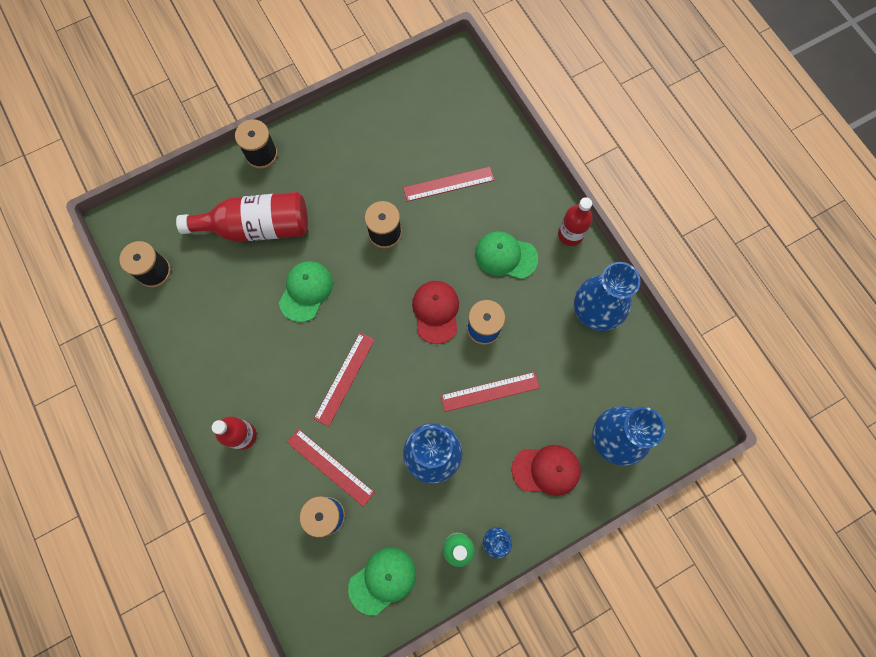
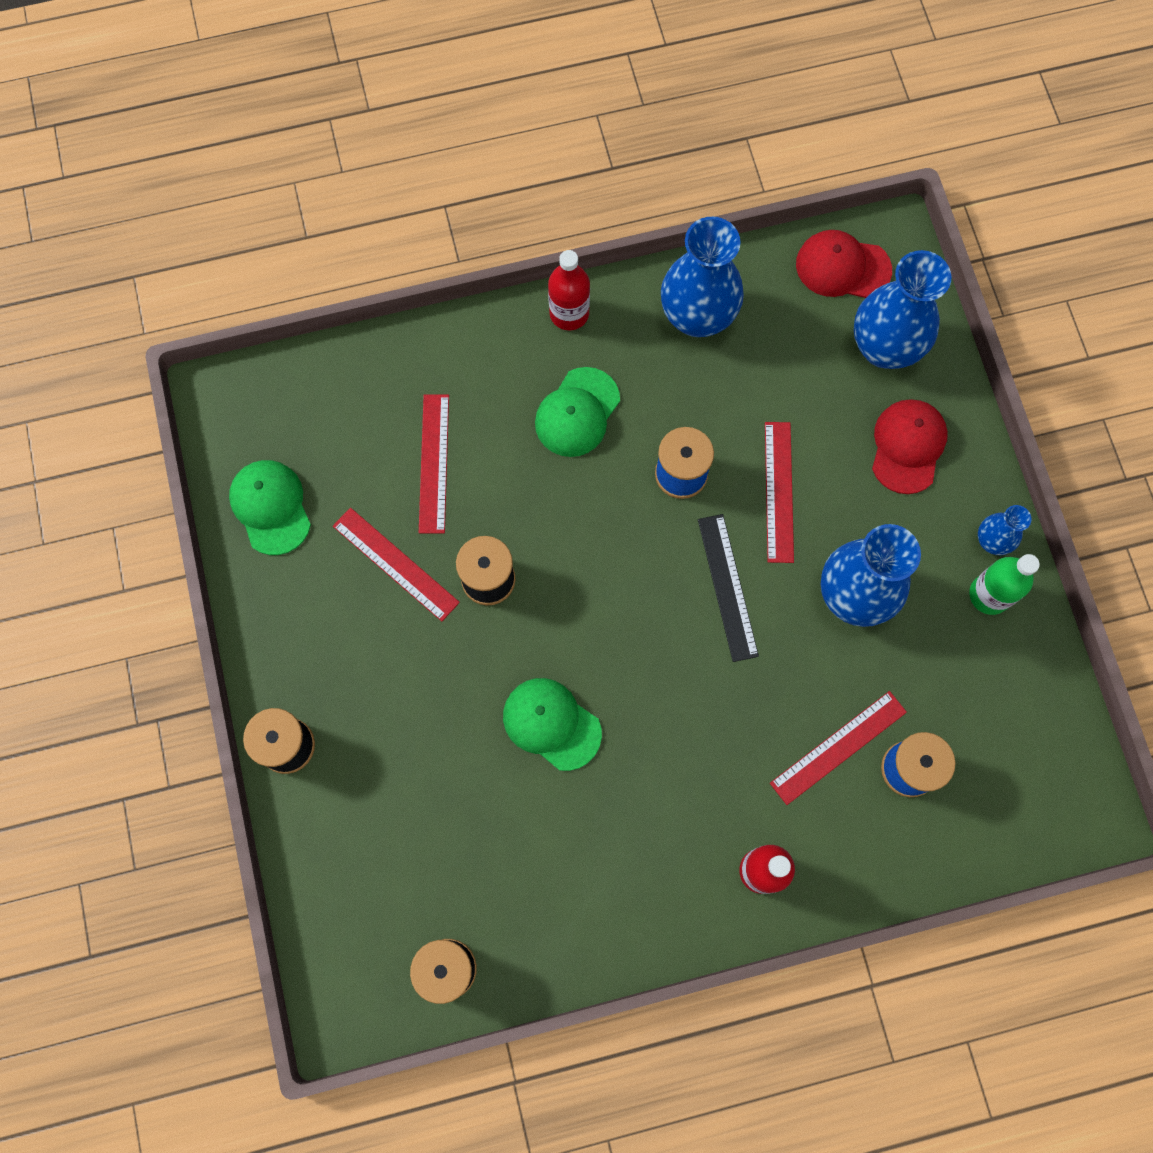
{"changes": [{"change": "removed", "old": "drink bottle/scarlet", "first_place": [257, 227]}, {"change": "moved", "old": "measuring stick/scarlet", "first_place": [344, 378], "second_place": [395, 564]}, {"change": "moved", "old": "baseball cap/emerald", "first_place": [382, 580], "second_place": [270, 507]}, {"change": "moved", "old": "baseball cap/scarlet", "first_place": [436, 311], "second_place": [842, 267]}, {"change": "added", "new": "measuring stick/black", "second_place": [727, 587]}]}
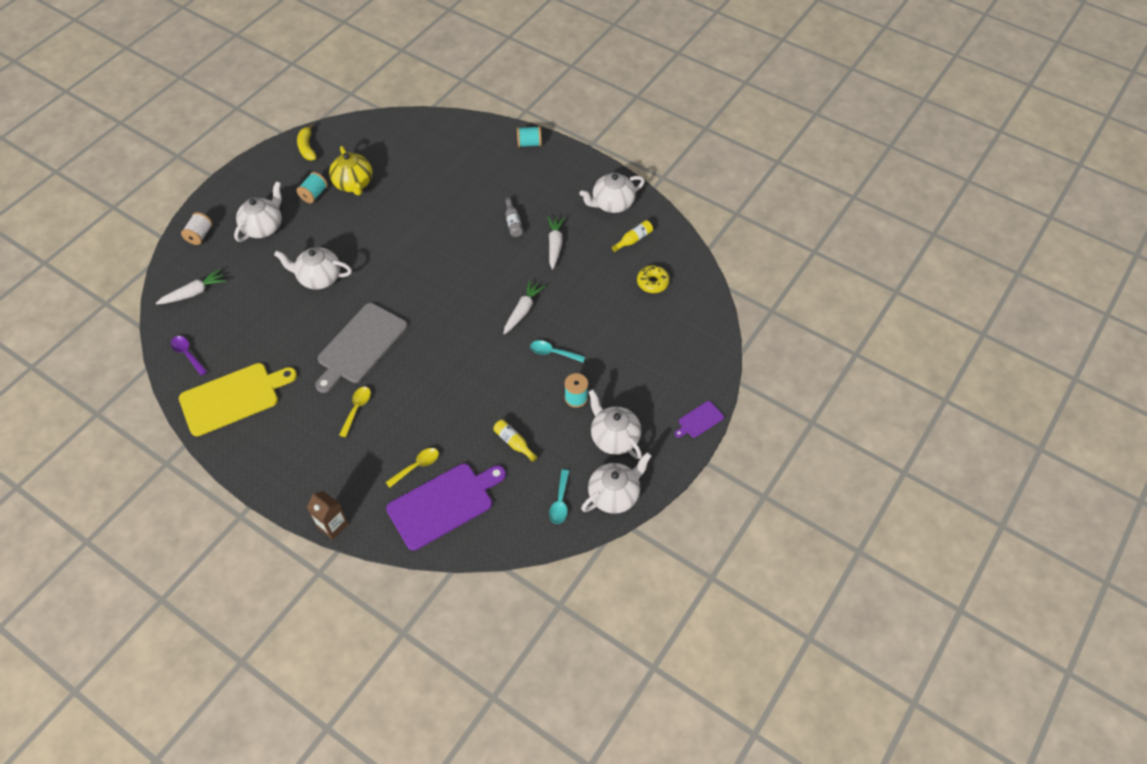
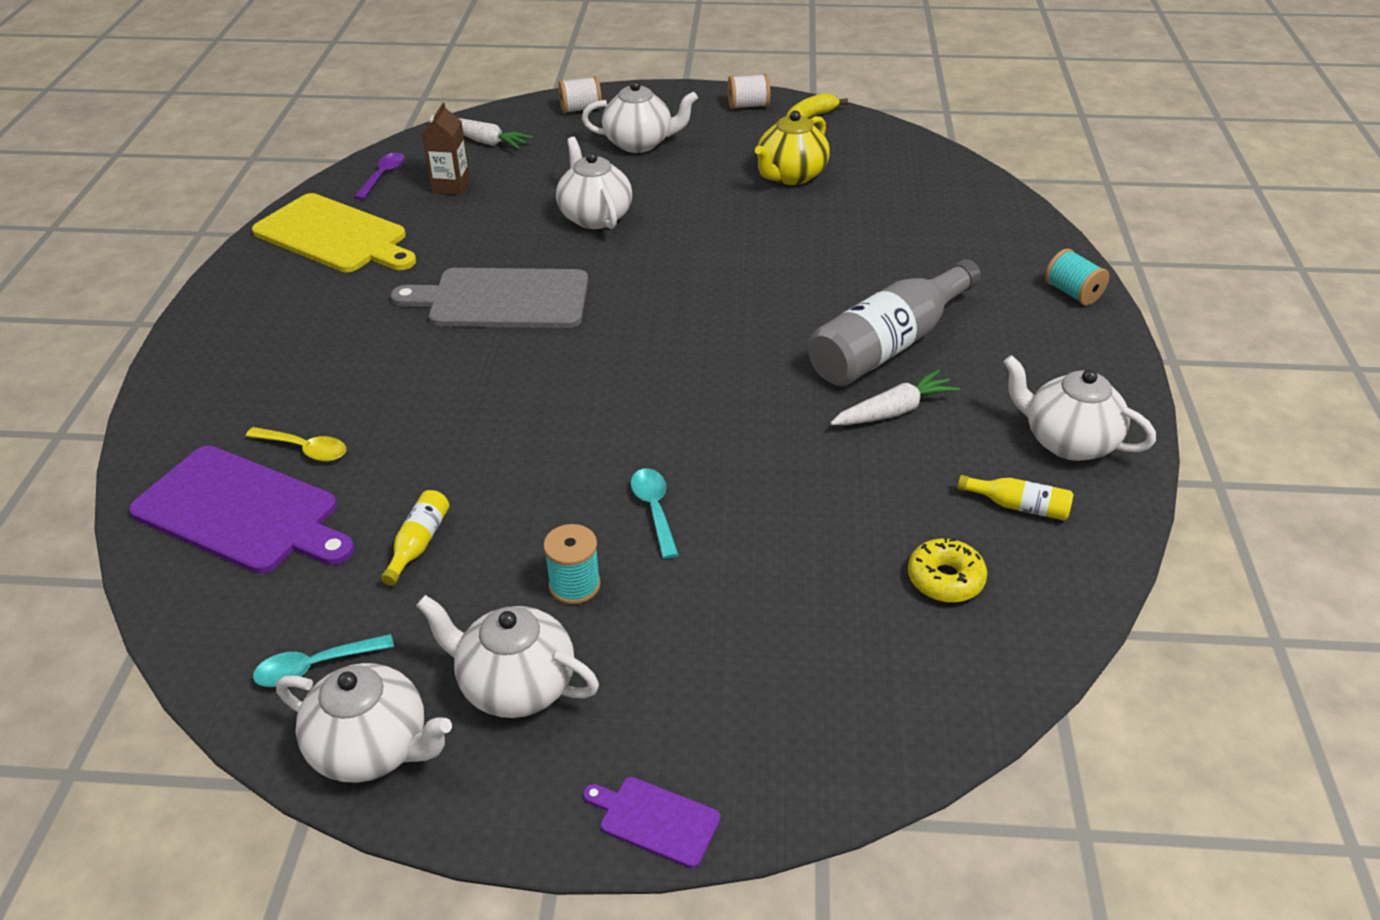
{"changes": [{"change": "removed", "old": "bobbin/aqua", "first_place": [314, 194]}, {"change": "moved", "old": "carton/russet", "first_place": [332, 525], "second_place": [451, 186]}, {"change": "removed", "old": "tablespoon/golden", "first_place": [357, 409]}, {"change": "removed", "old": "root vegetable/snow-white", "first_place": [523, 310]}, {"change": "resized", "old": "drink bottle/ash-grey", "first_place": [513, 222], "second_place": [889, 345], "factor": 2.35}, {"change": "turned", "old": "teapot/snow-white", "first_place": [614, 438], "second_place": [515, 685], "degrees": -90}, {"change": "added", "new": "bobbin/snow-white", "second_place": [748, 106]}]}
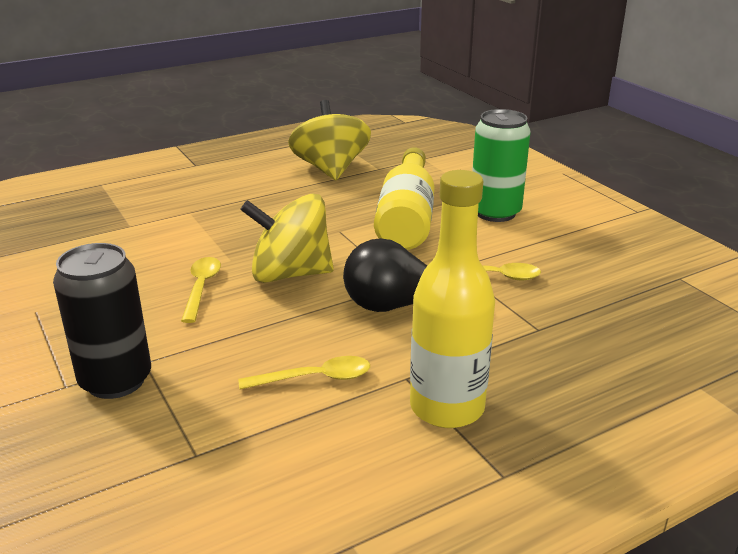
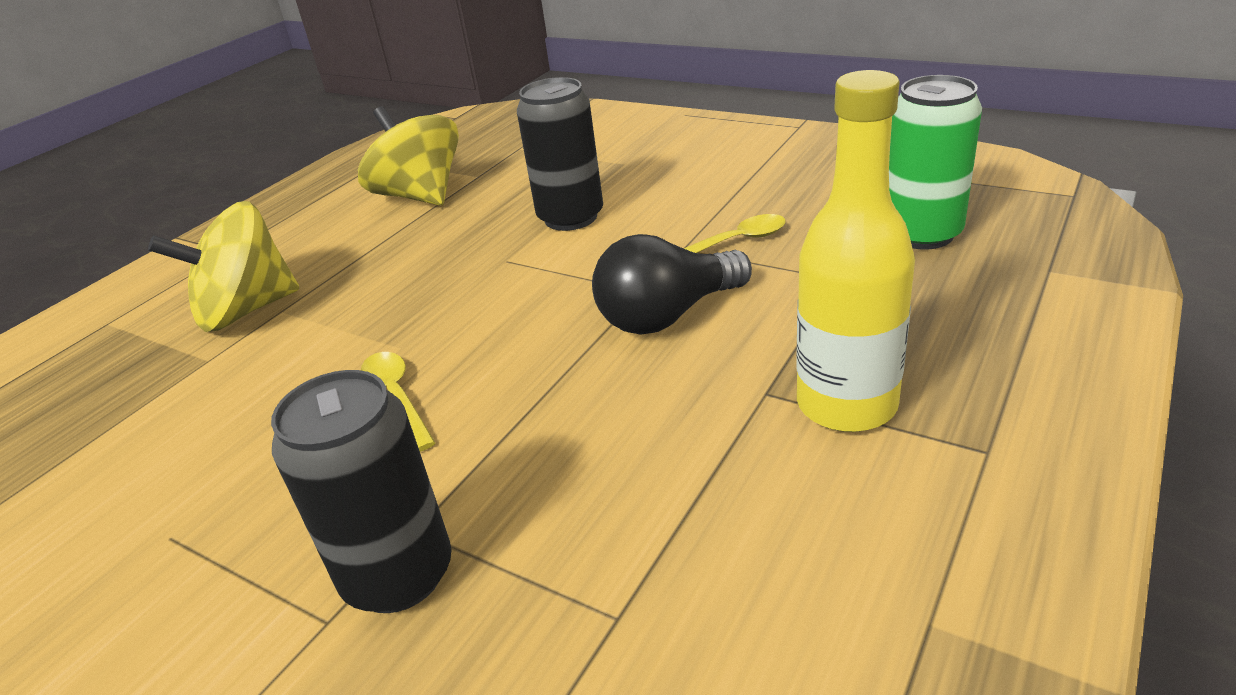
{"changes": [{"change": "removed", "old": "tablespoon/golden", "first_place": [315, 378]}, {"change": "moved", "old": "whirligig/golden", "first_place": [290, 274], "second_place": [246, 310]}, {"change": "replaced", "old": "drink bottle/golden", "new": "soda can/black", "first_place": [406, 218], "second_place": [571, 217]}, {"change": "moved", "old": "soda can/emerald", "first_place": [495, 212], "second_place": [922, 234]}]}
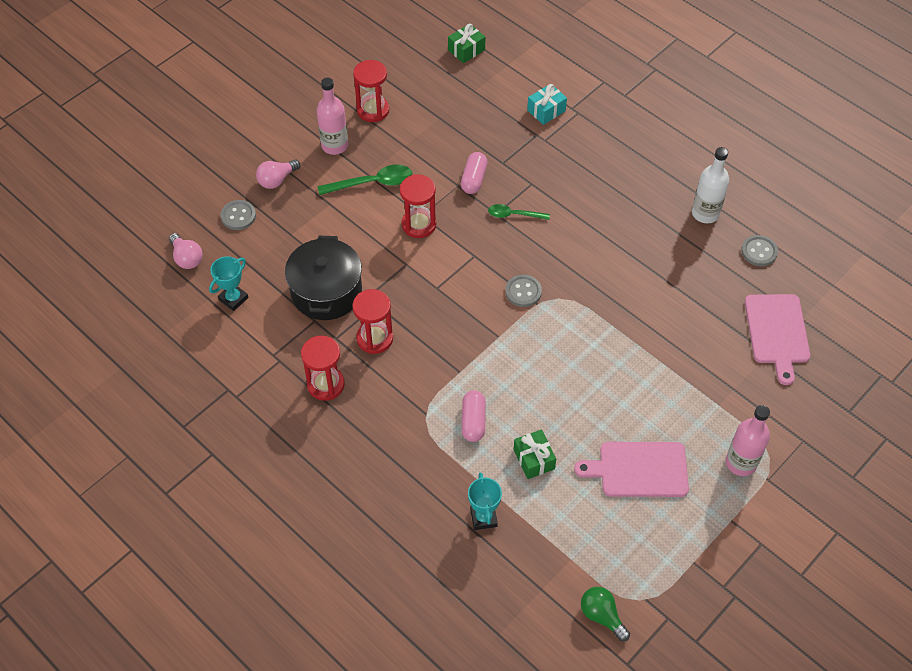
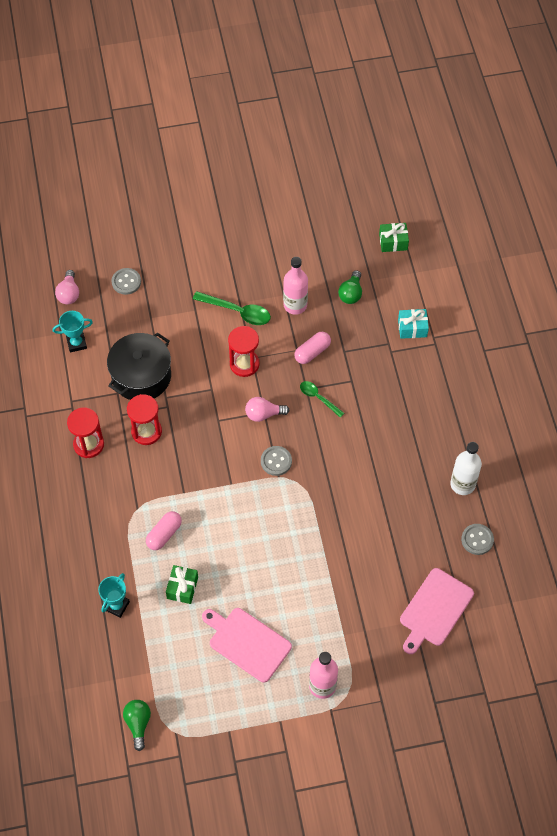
{"changes": [{"change": "moved", "old": "lightbulb/rose-pink", "first_place": [277, 180], "second_place": [263, 414]}, {"change": "moved", "old": "drink bottle/rose-pink", "first_place": [334, 145], "second_place": [295, 305]}, {"change": "removed", "old": "sandglass/scarlet", "first_place": [373, 110]}, {"change": "added", "new": "lightbulb/emerald", "second_place": [351, 293]}]}
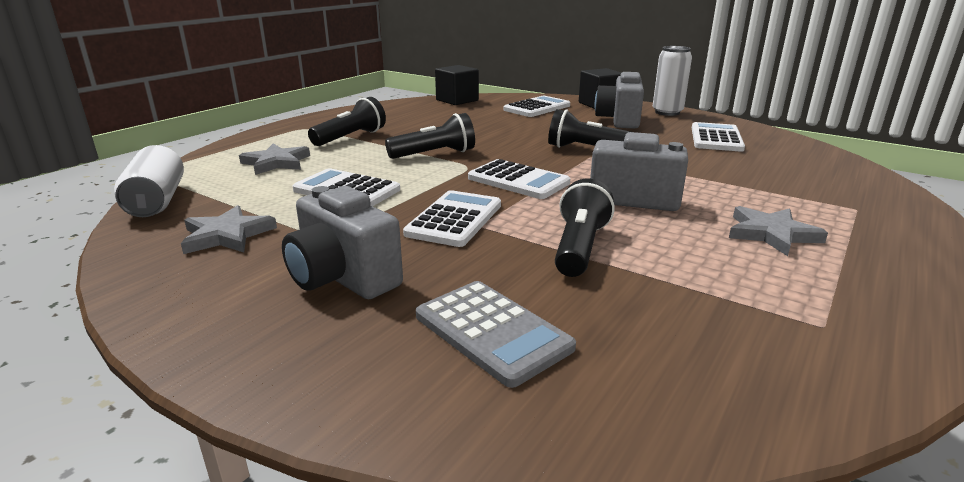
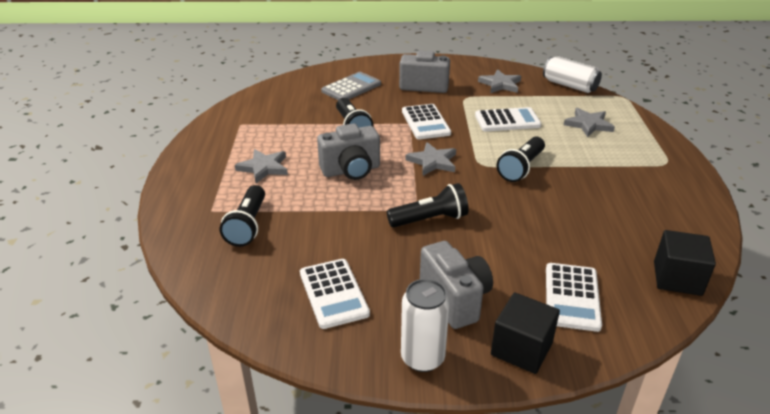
{"changes": [{"change": "moved", "old": "torch/black", "first_place": [350, 138], "second_place": [248, 225]}, {"change": "turned", "old": "pocket calculator/ash-grey", "first_place": [492, 332], "second_place": [351, 88], "degrees": 120}, {"change": "replaced", "old": "pocket calculator/snow-white", "new": "star/ash-grey", "first_place": [518, 181], "second_place": [432, 161]}]}
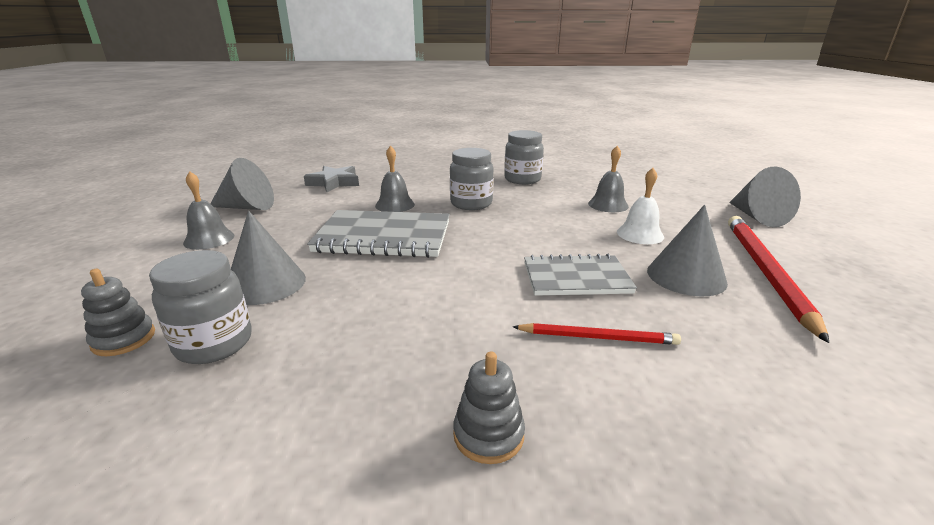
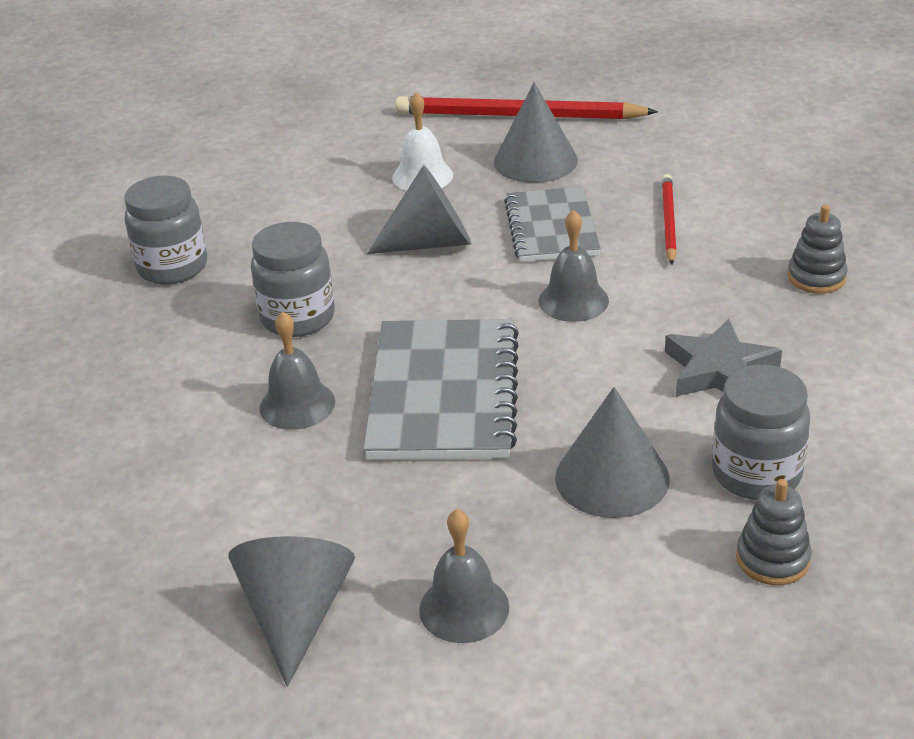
{"changes": [{"change": "moved", "old": "star/ash-grey", "first_place": [334, 183], "second_place": [719, 370]}, {"change": "moved", "old": "hand bell/ash-grey", "first_place": [608, 205], "second_place": [573, 300]}, {"change": "moved", "old": "cone shape/ash-grey", "first_place": [757, 217], "second_place": [431, 242]}]}
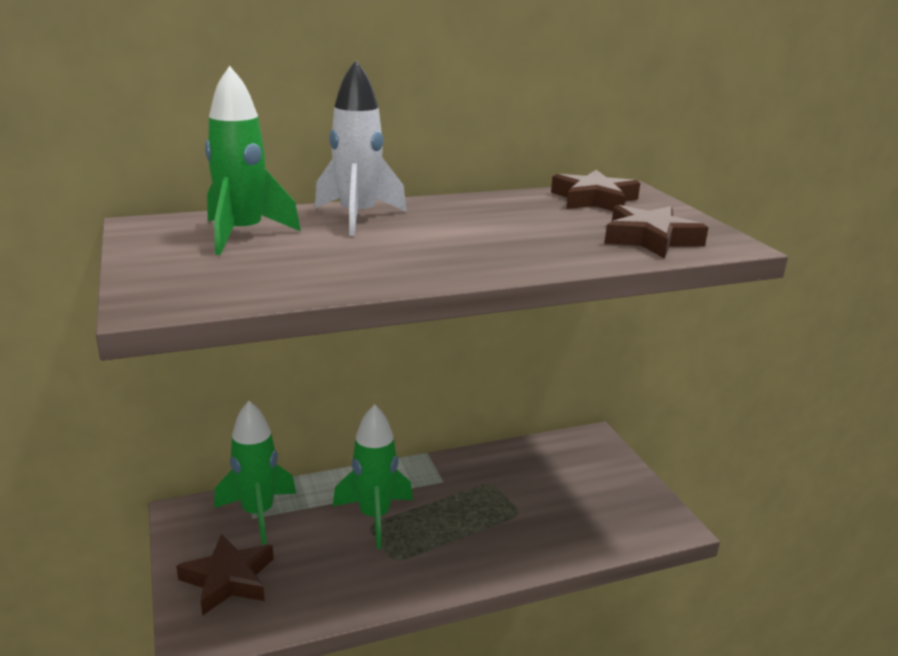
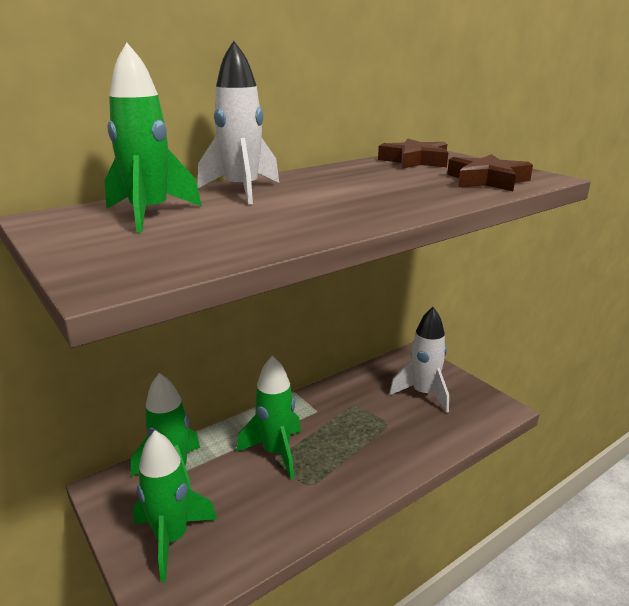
{"changes": [{"change": "replaced", "old": "star/russet", "new": "spaceship/emerald", "first_place": [228, 579], "second_place": [172, 539]}, {"change": "added", "new": "spaceship/snow-white", "second_place": [423, 394]}]}
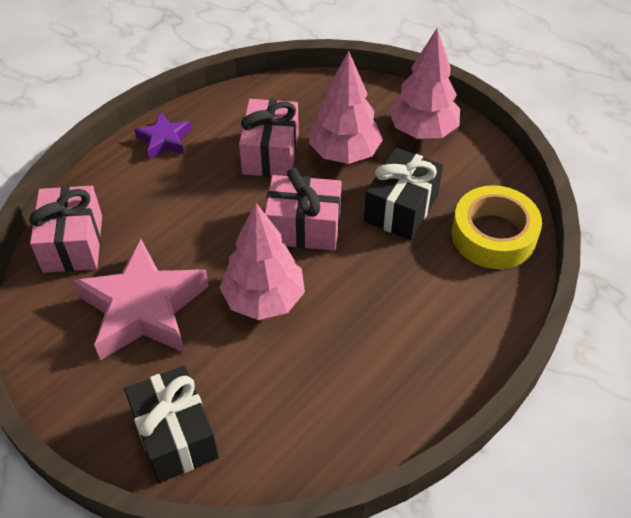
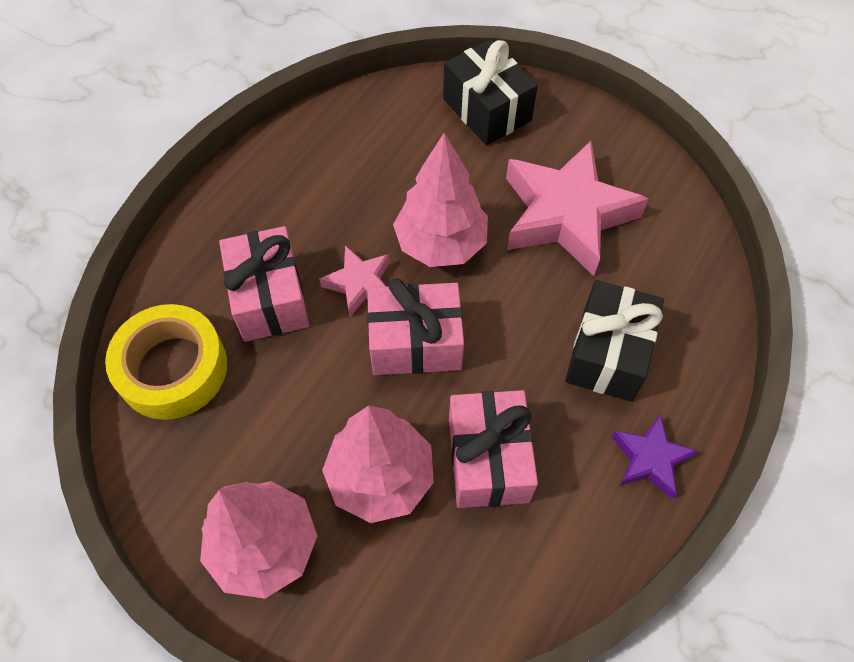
{"changes": [{"change": "moved", "old": "present/rose-pink", "first_place": [73, 243], "second_place": [269, 298]}, {"change": "moved", "old": "present/black", "first_place": [401, 208], "second_place": [607, 354]}, {"change": "added", "new": "star/rose-pink", "second_place": [360, 284]}]}
